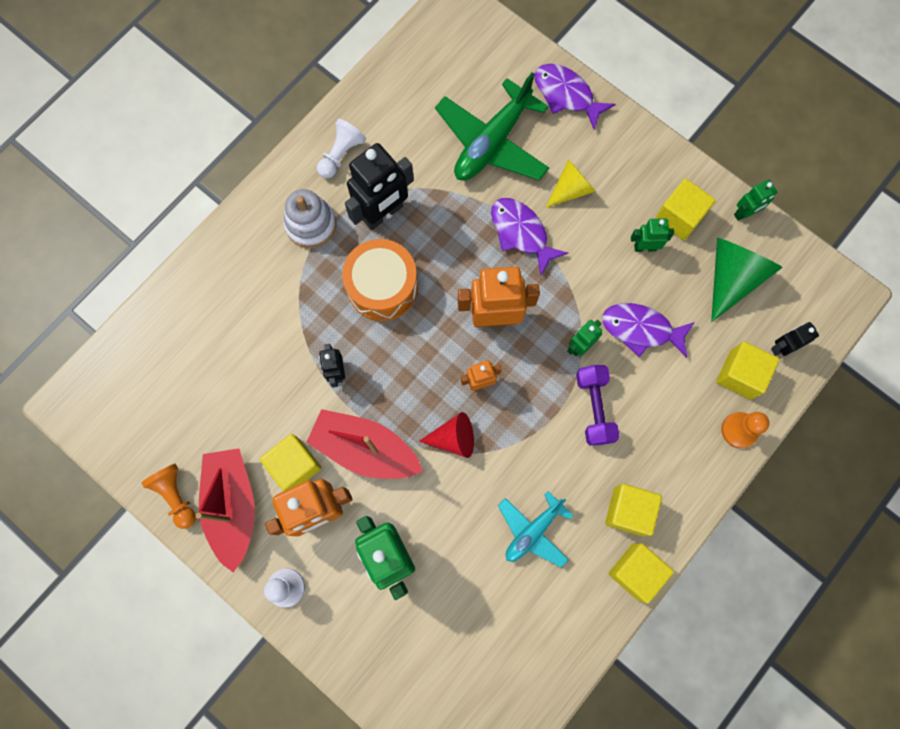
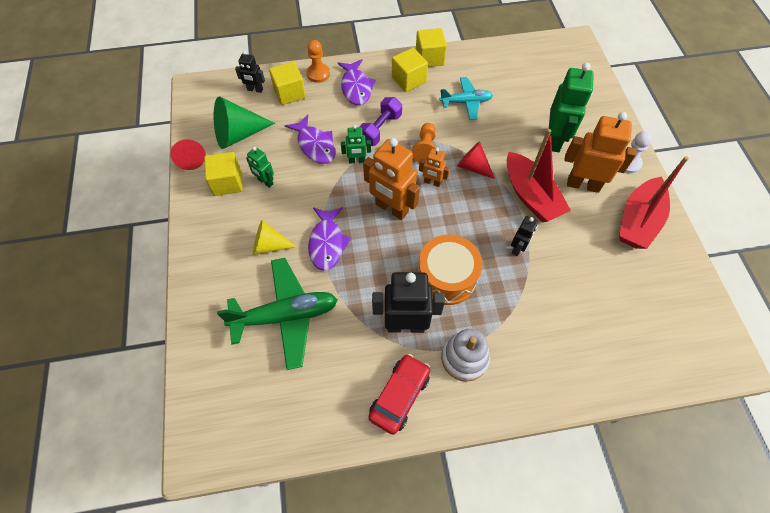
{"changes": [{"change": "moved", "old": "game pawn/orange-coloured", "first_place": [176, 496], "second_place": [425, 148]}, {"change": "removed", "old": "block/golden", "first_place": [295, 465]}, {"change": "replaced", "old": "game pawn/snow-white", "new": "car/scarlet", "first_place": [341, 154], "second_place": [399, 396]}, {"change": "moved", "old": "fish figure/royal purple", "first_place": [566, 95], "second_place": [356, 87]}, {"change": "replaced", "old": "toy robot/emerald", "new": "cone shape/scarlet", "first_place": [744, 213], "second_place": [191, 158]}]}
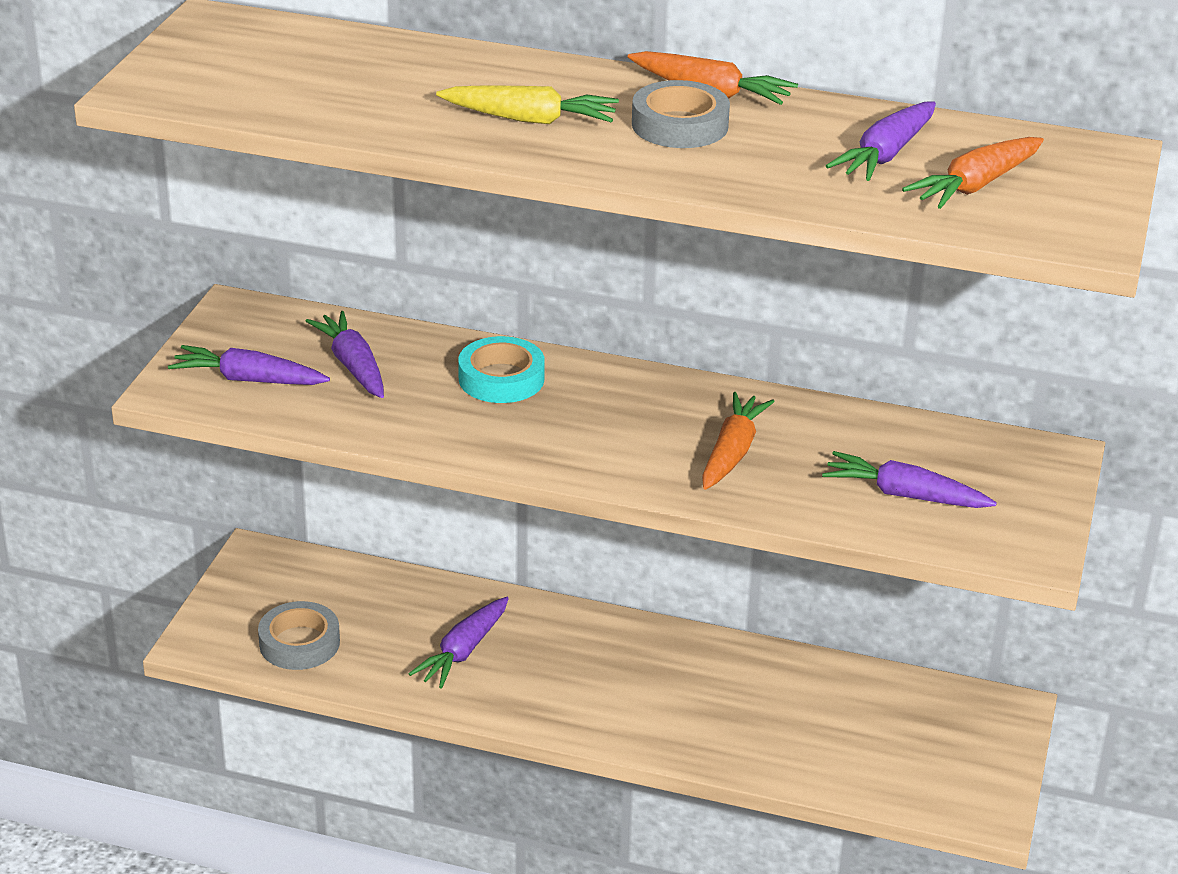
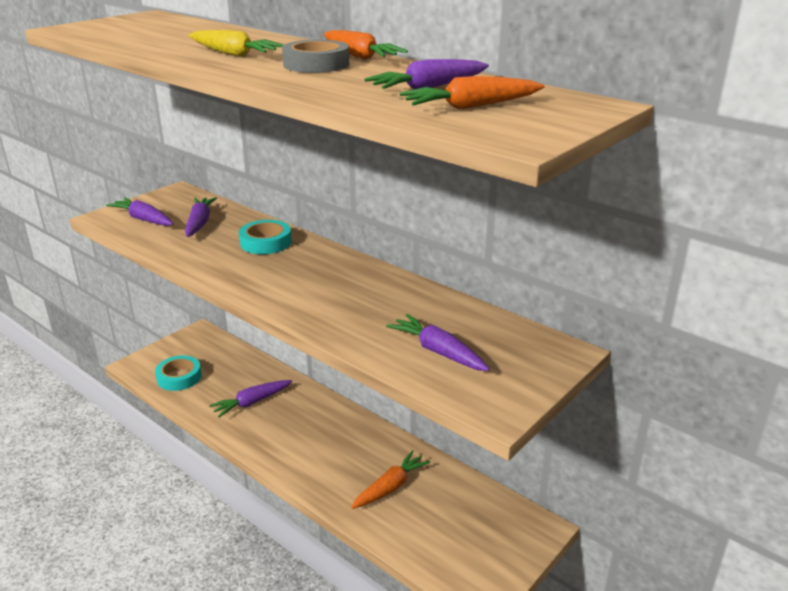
{"changes": [{"change": "recoloured", "old": "tape/ash-grey", "new": "tape/aqua", "first_place": [299, 643], "second_place": [179, 377]}, {"change": "moved", "old": "root vegetable/orange-coloured", "first_place": [732, 452], "second_place": [390, 487]}]}
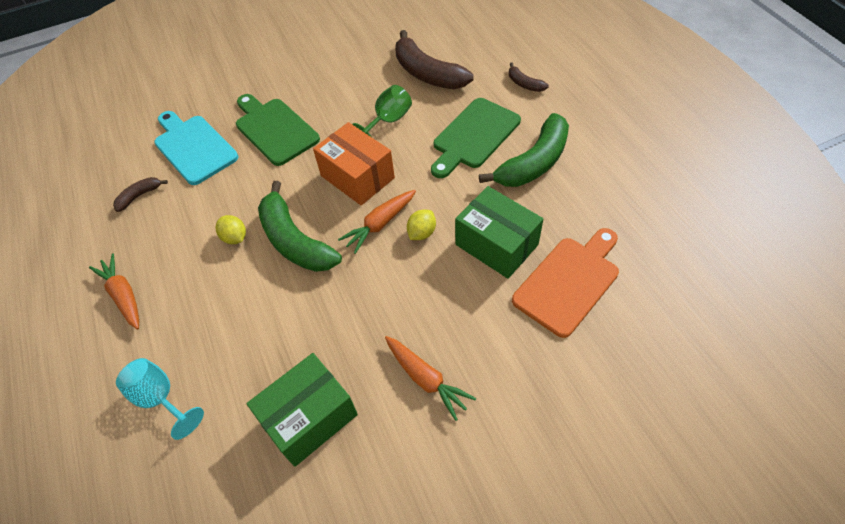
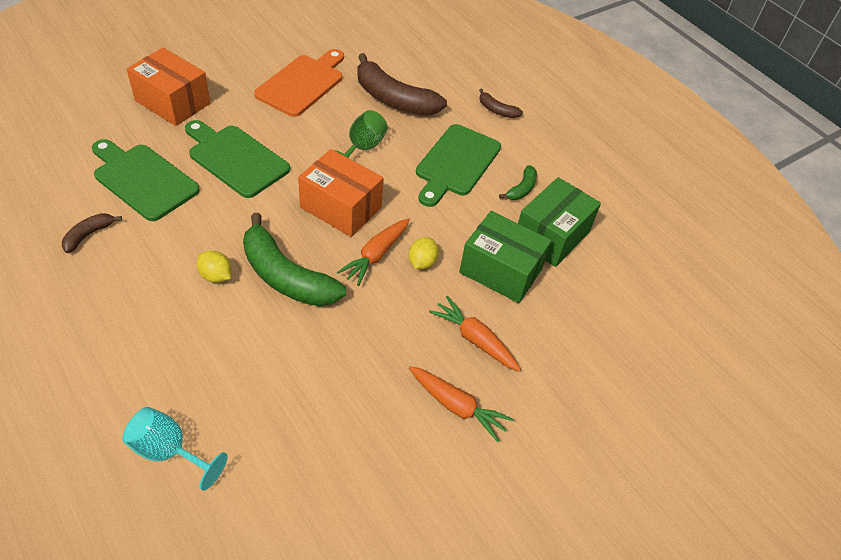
{"changes": [{"change": "moved", "old": "root vegetable/orange-coloured", "first_place": [123, 295], "second_place": [475, 339]}, {"change": "recoloured", "old": "cutting board/aqua", "new": "cutting board/emerald", "first_place": [194, 147], "second_place": [143, 180]}, {"change": "moved", "old": "package/emerald", "first_place": [309, 418], "second_place": [552, 236]}, {"change": "resized", "old": "banana fruit/emerald", "first_place": [534, 162], "second_place": [521, 189], "factor": 0.47}, {"change": "moved", "old": "cutting board/orange-coloured", "first_place": [568, 282], "second_place": [302, 83]}, {"change": "added", "new": "package/orange-coloured", "second_place": [172, 102]}]}
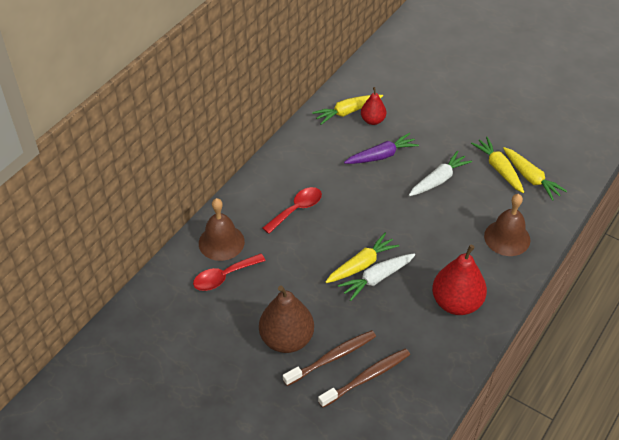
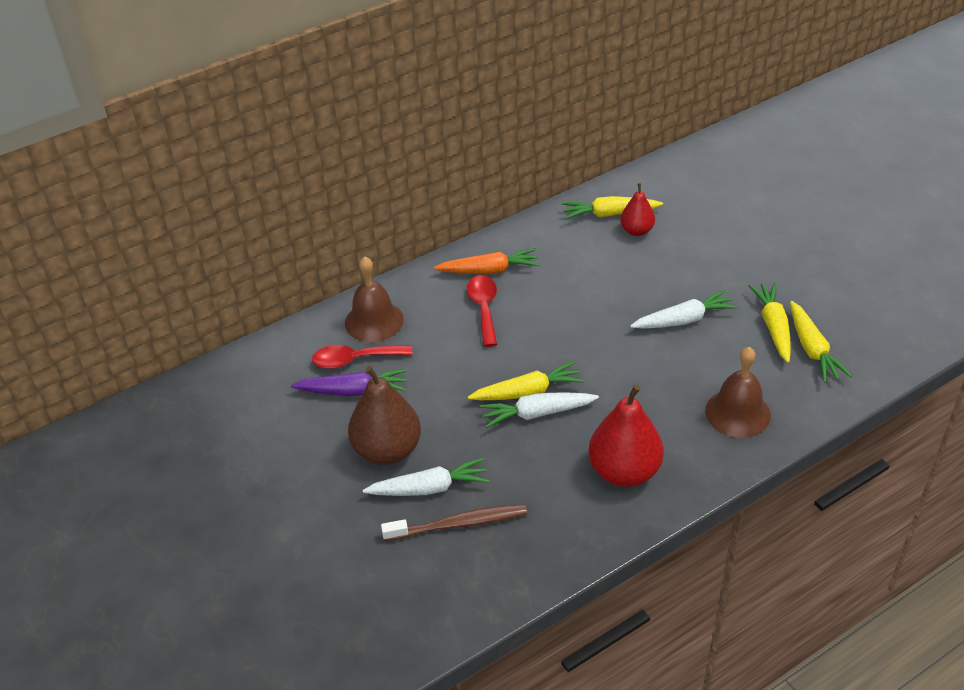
{"changes": [{"change": "turned", "old": "tablespoon/scarlet", "first_place": [297, 209], "second_place": [484, 308], "degrees": -75}, {"change": "replaced", "old": "tooth brush/russet", "new": "root vegetable/snow-white", "first_place": [332, 358], "second_place": [429, 488]}, {"change": "moved", "old": "root vegetable/royal purple", "first_place": [381, 156], "second_place": [353, 391]}, {"change": "added", "new": "root vegetable/orange-coloured", "second_place": [490, 270]}]}
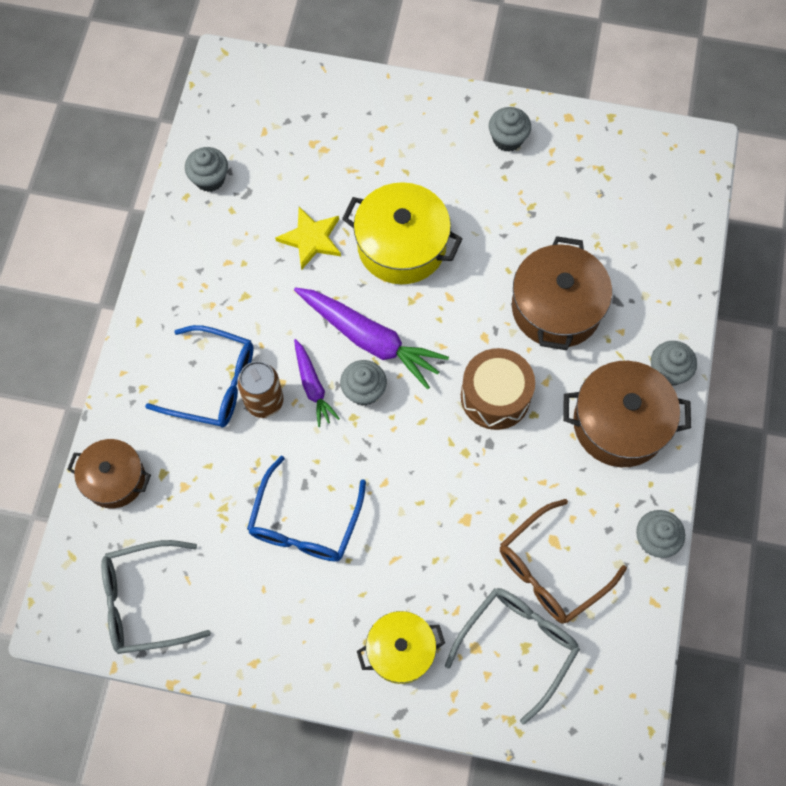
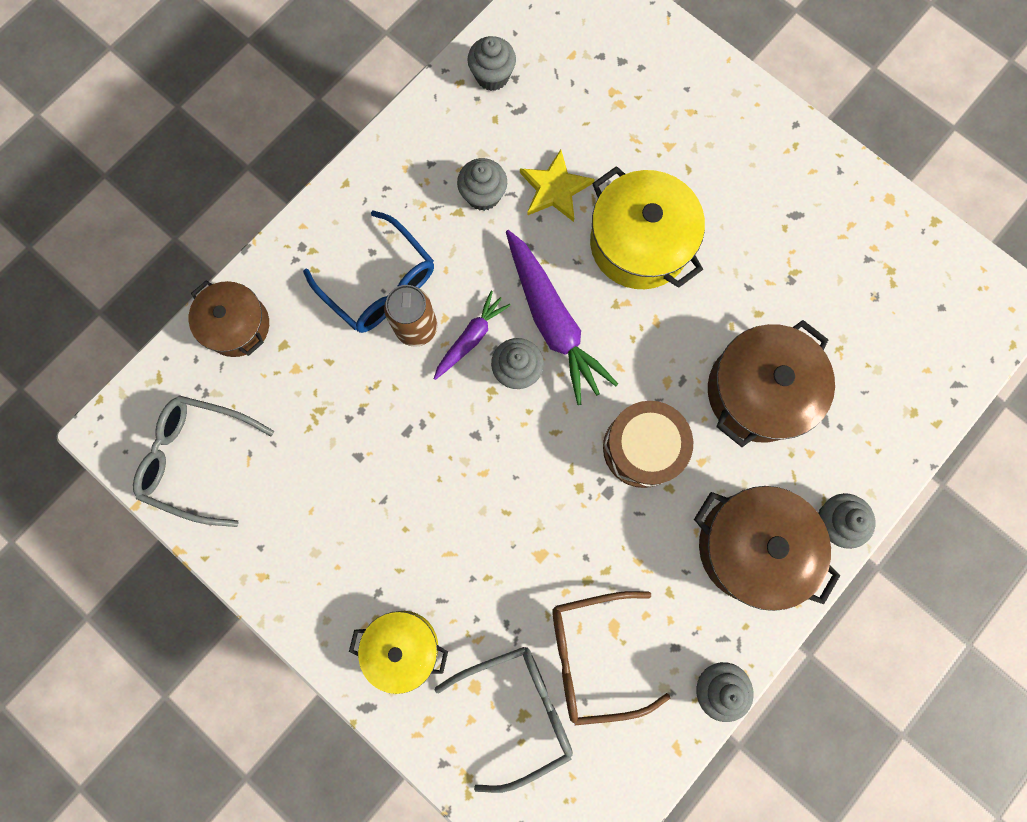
{"changes": [{"change": "removed", "old": "glasses/blue", "first_place": [305, 522]}, {"change": "turned", "old": "root vegetable/royal purple", "first_place": [313, 386], "second_place": [471, 338], "degrees": -150}, {"change": "moved", "old": "muffin/ash-grey", "first_place": [507, 139], "second_place": [483, 195]}]}
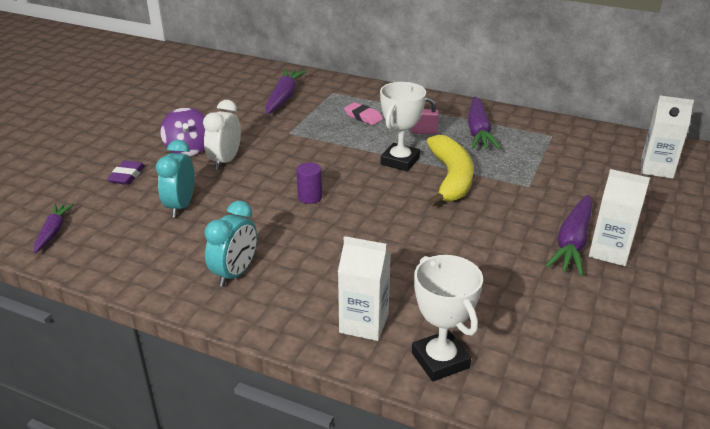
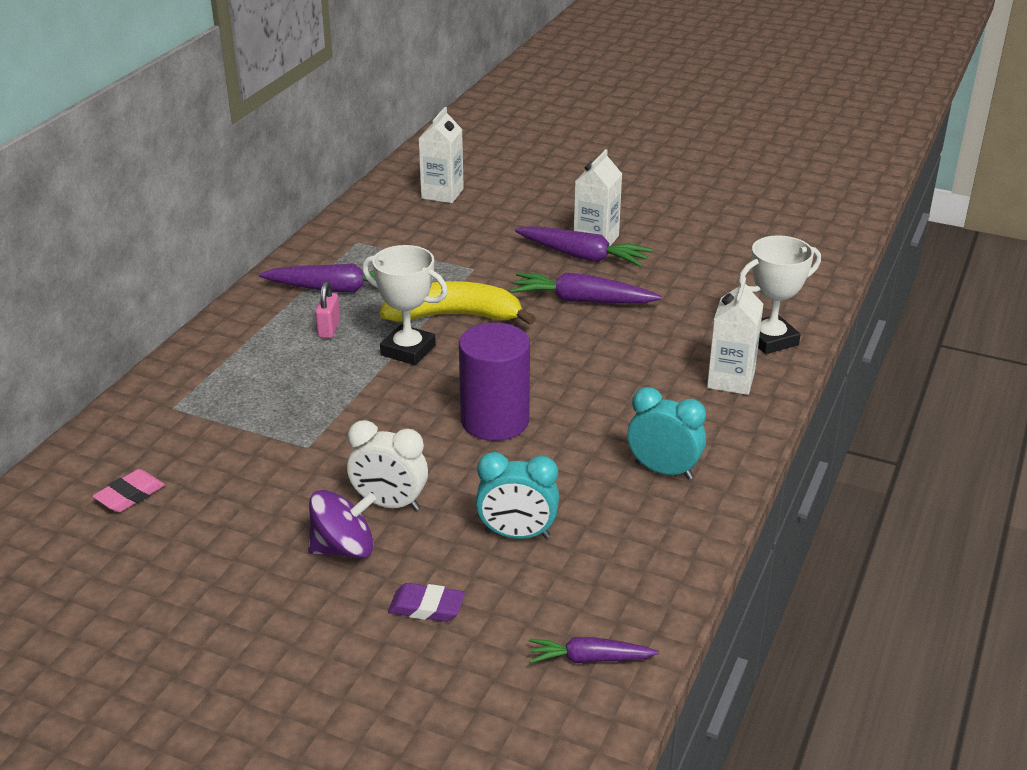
{"changes": [{"change": "moved", "old": "root vegetable/royal purple", "first_place": [284, 98], "second_place": [582, 301]}, {"change": "resized", "old": "cylinder shape/royal purple", "first_place": [310, 197], "second_place": [495, 421], "factor": 2.08}, {"change": "moved", "old": "eraser/rose-pink", "first_place": [363, 116], "second_place": [130, 495]}]}
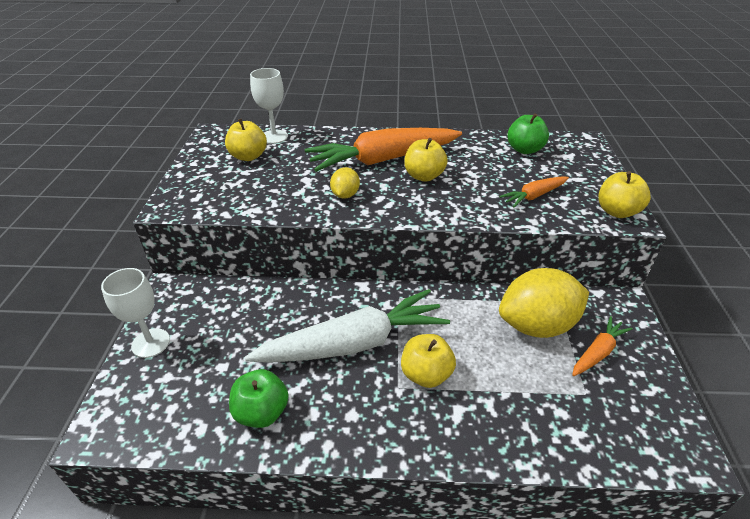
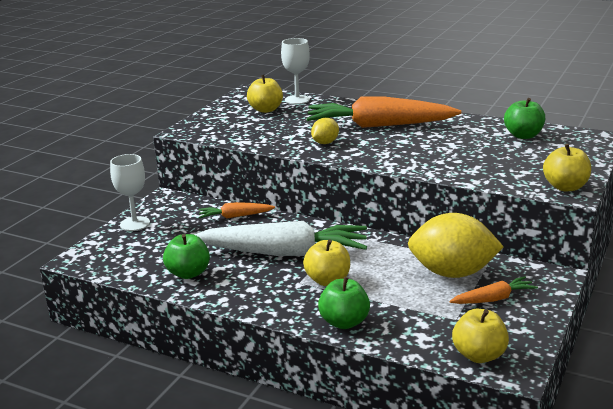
{"changes": [{"change": "moved", "old": "toy apple/golden", "first_place": [424, 176], "second_place": [479, 355]}, {"change": "moved", "old": "root vegetable/orange-coloured", "first_place": [534, 196], "second_place": [235, 216]}, {"change": "added", "new": "toy apple/emerald", "second_place": [344, 322]}]}
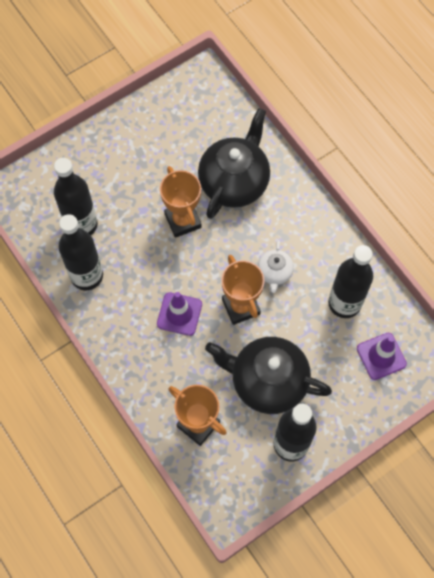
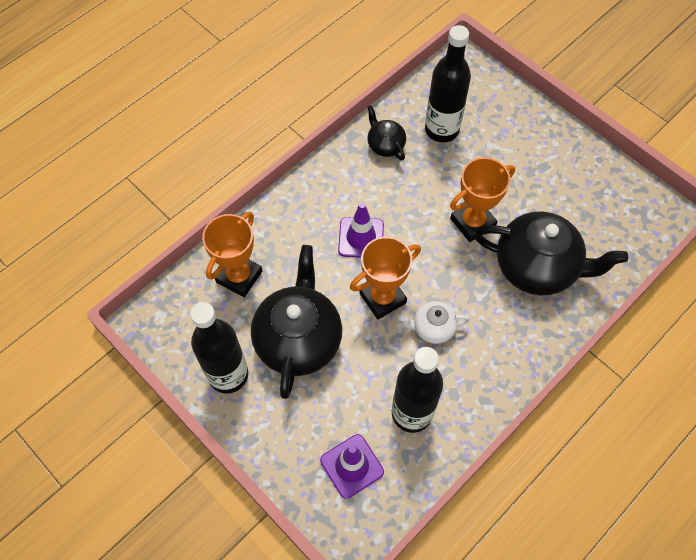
{"changes": [{"change": "replaced", "old": "drink bottle/black", "new": "teapot/black", "first_place": [87, 276], "second_place": [385, 145]}]}
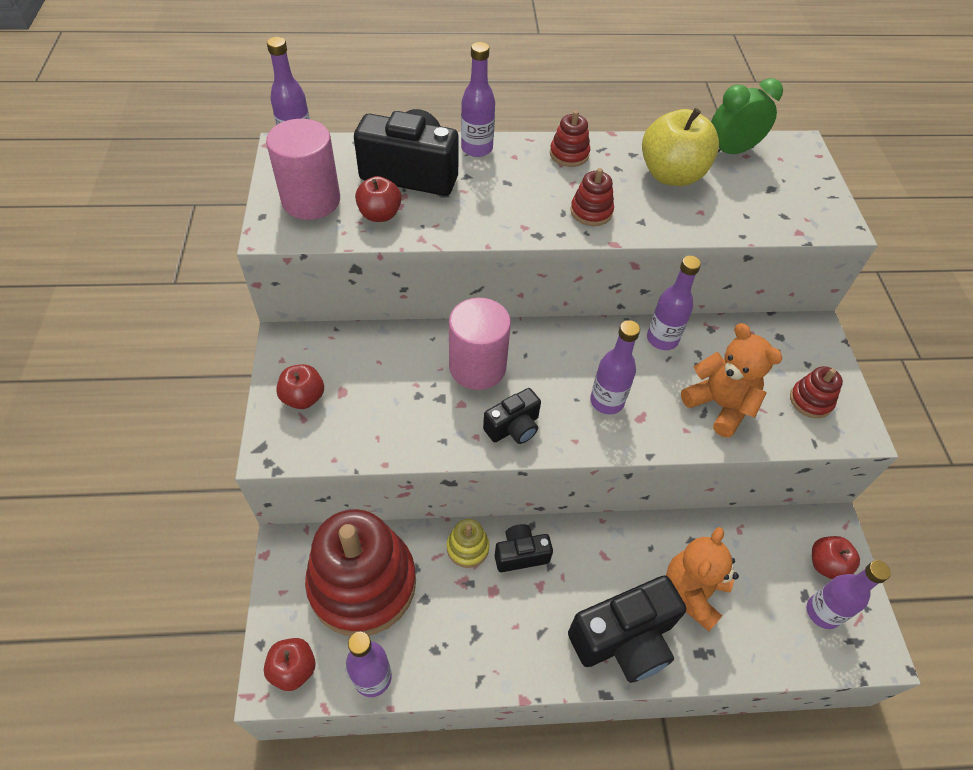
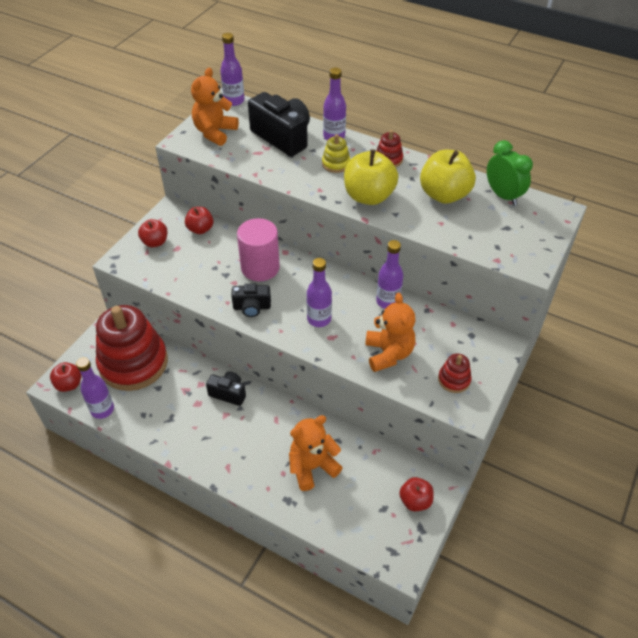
{"changes": [{"change": "replaced", "old": "cylinder shape/rose-pink", "new": "teddy/orange-coloured", "first_place": [311, 200], "second_place": [215, 132]}, {"change": "moved", "old": "toy apple/scarlet", "first_place": [380, 214], "second_place": [200, 229]}, {"change": "moved", "old": "ring stacker/golden", "first_place": [467, 547], "second_place": [336, 164]}, {"change": "removed", "old": "photo camera/black", "first_place": [624, 639]}, {"change": "replaced", "old": "ring stacker/scarlet", "new": "toy apple/golden", "first_place": [591, 212], "second_place": [369, 196]}, {"change": "turned", "old": "bedside clock/emerald", "first_place": [731, 151], "second_place": [503, 196], "degrees": 45}, {"change": "removed", "old": "drink bottle/royal purple", "first_place": [823, 612]}]}
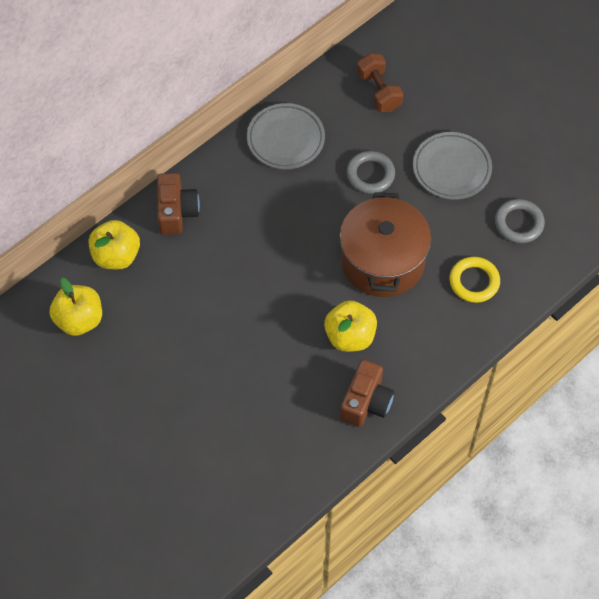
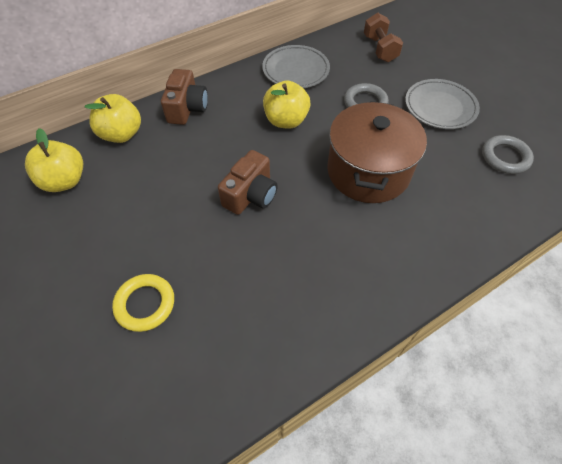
{"changes": [{"change": "moved", "old": "toy apple/golden", "first_place": [350, 336], "second_place": [286, 121]}, {"change": "moved", "old": "photo camera/russet", "first_place": [366, 402], "second_place": [251, 195]}, {"change": "moved", "old": "hoop/golden", "first_place": [474, 282], "second_place": [145, 304]}]}
